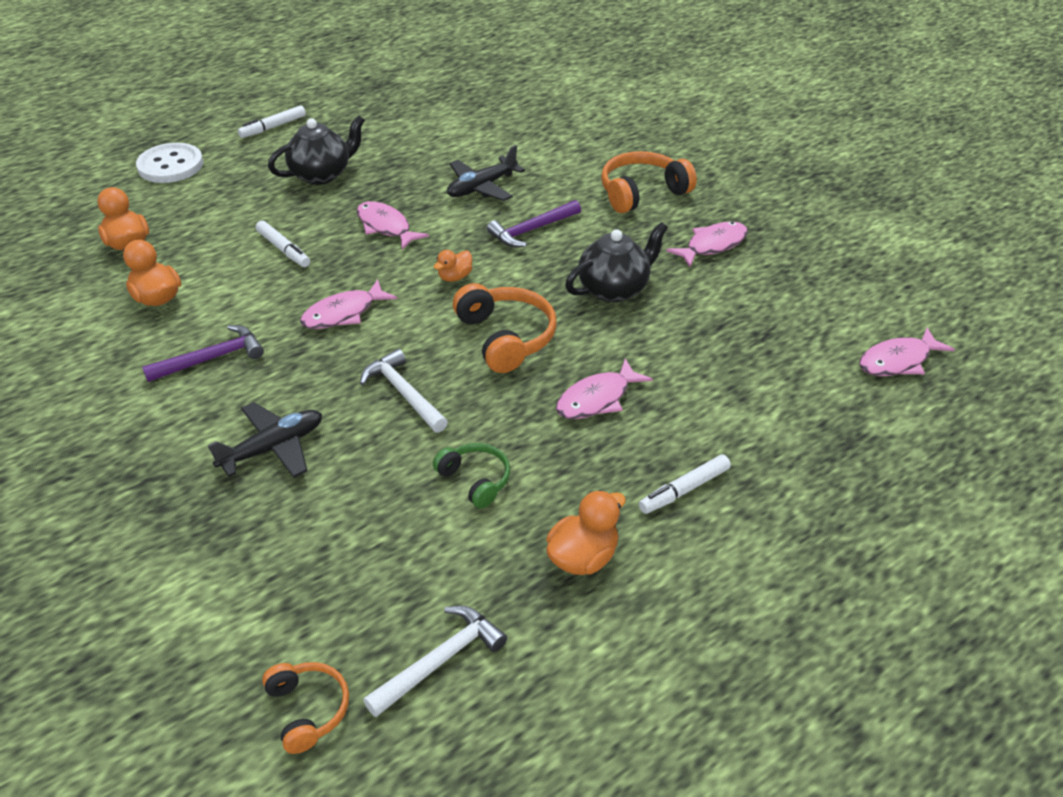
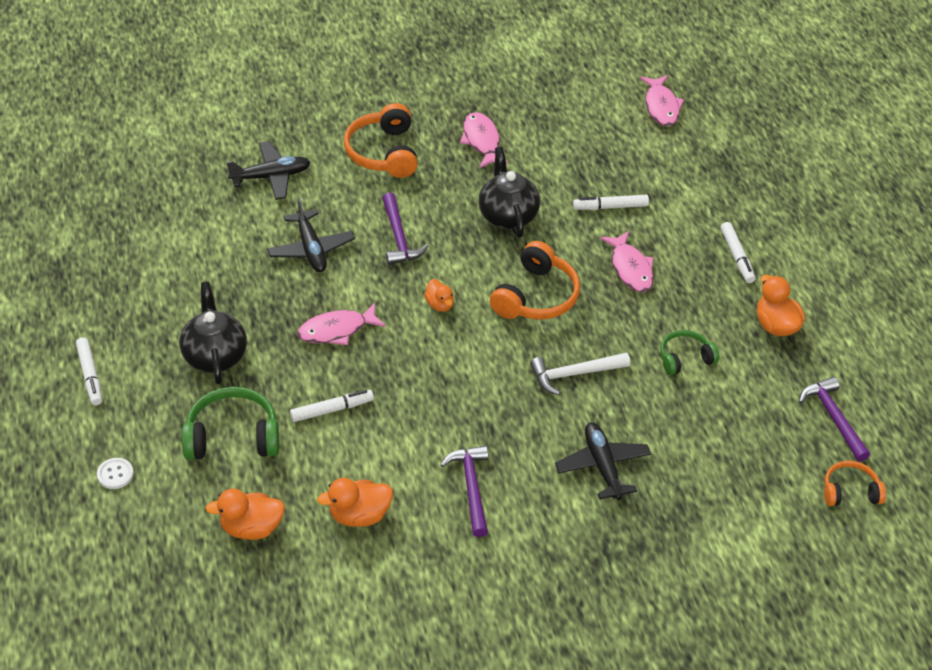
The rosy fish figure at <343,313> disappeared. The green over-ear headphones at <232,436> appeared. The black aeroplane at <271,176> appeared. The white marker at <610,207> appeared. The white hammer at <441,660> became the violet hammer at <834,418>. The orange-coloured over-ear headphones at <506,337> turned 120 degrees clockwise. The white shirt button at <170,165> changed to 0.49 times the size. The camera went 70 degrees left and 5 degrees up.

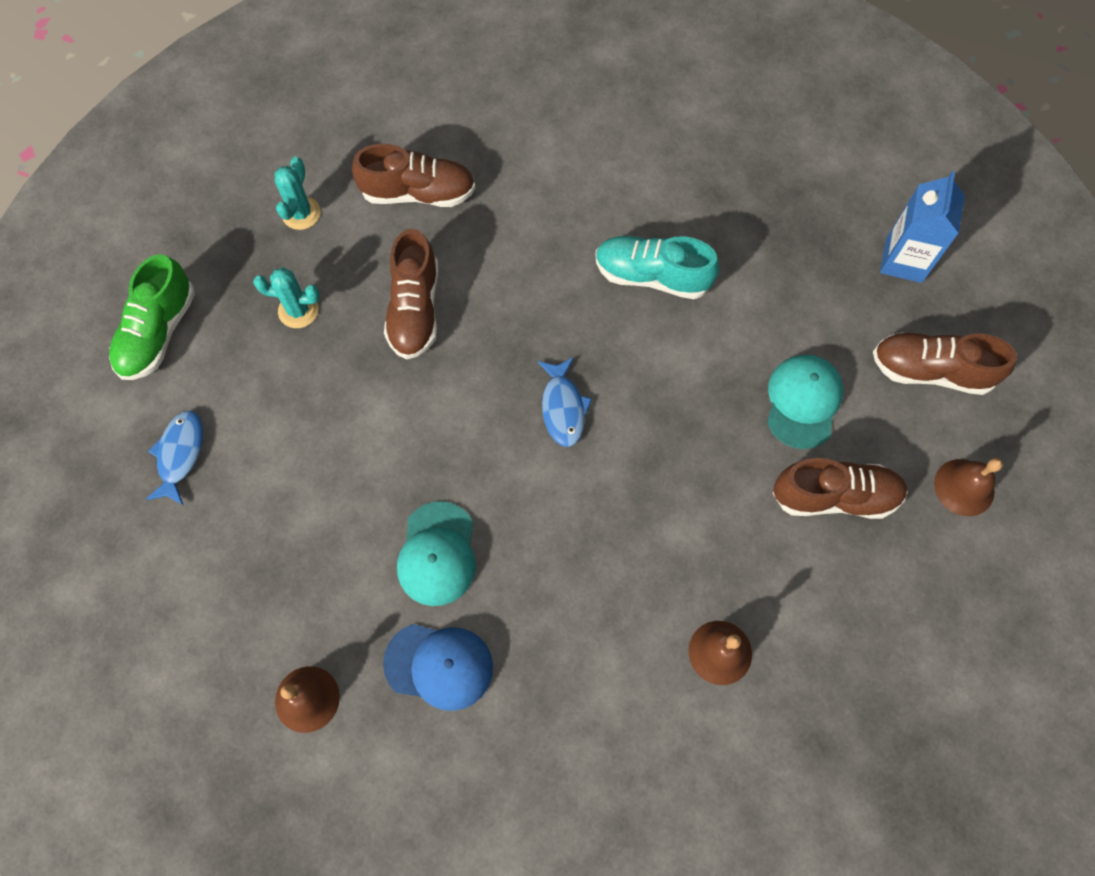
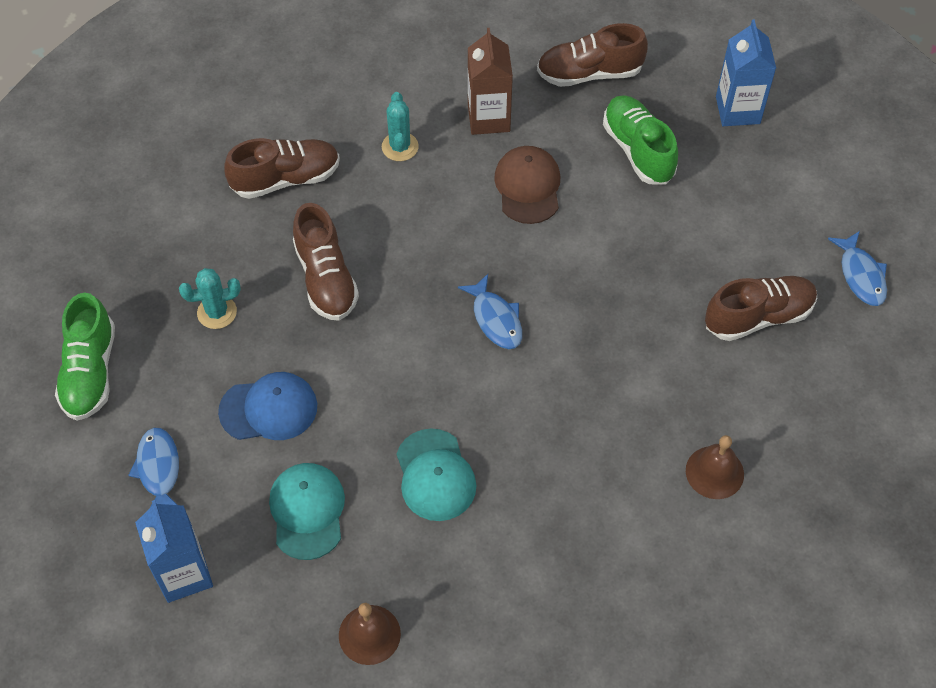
The royal blue juice carton at <184,574> appeared. The russet juice carton at <488,118> appeared. The green shoe at <638,150> appeared. The teal saguaro cactus moved from <301,213> to <400,147>. The royal blue peaked cap moved from <439,665> to <269,409>. The teal peaked cap moved from <803,402> to <307,511>. The russet shoe moved from <930,371> to <589,73>. The teal shoe at <652,276> was replaced by the russet peaked cap at <528,187>. The russet bell at <964,487> was replaced by the royal blue fish figure at <861,275>. The camera went 20 degrees left and 10 degrees down.

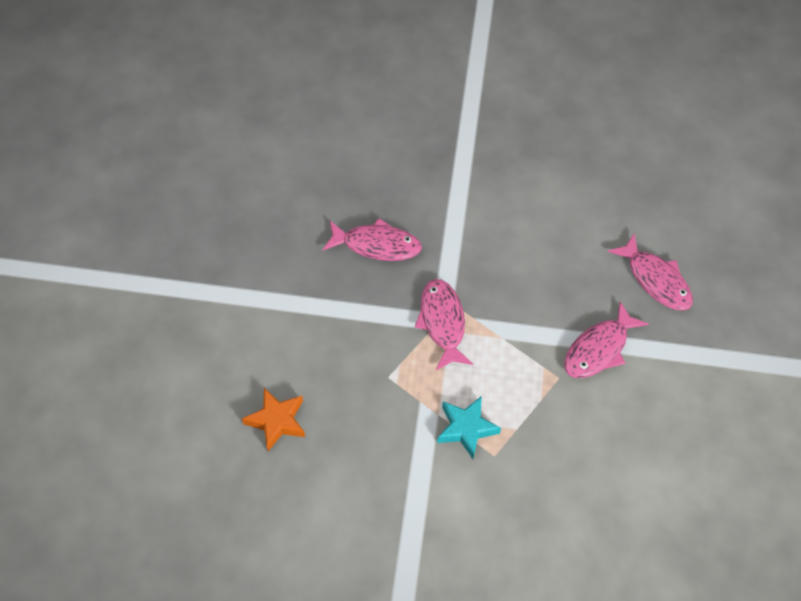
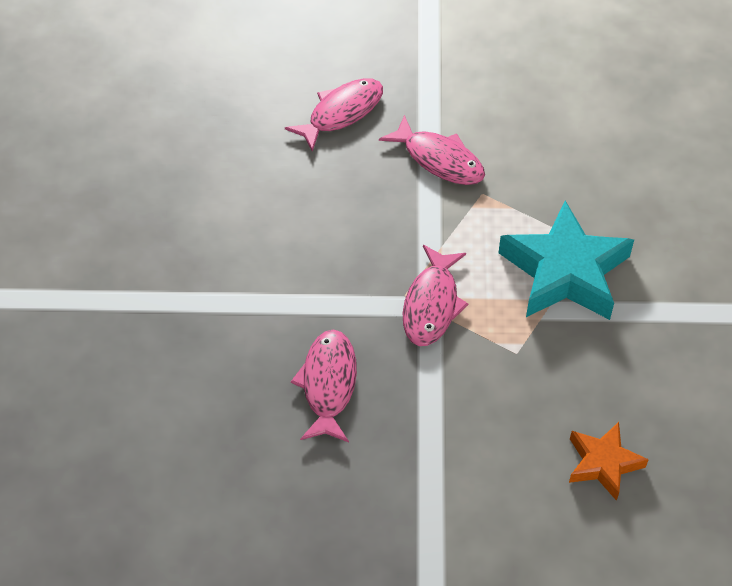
The rosy fish figure at <442,322> turned 60 degrees counterclockwise. The teal star shape at <466,428> changed to 1.82 times the size. The camera went 95 degrees left and 5 degrees down.

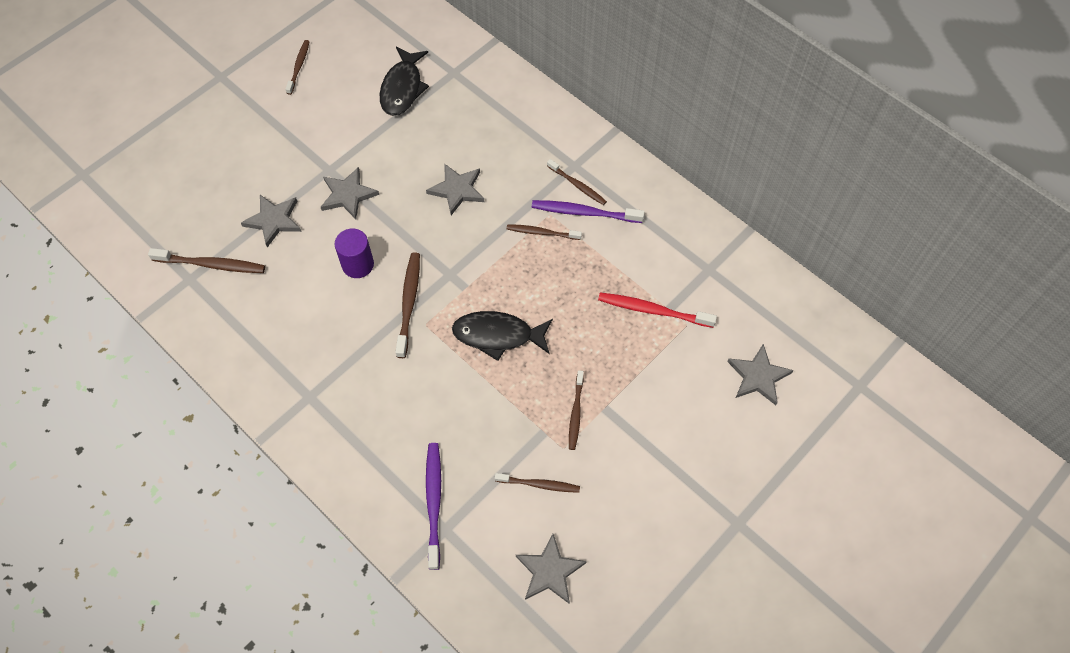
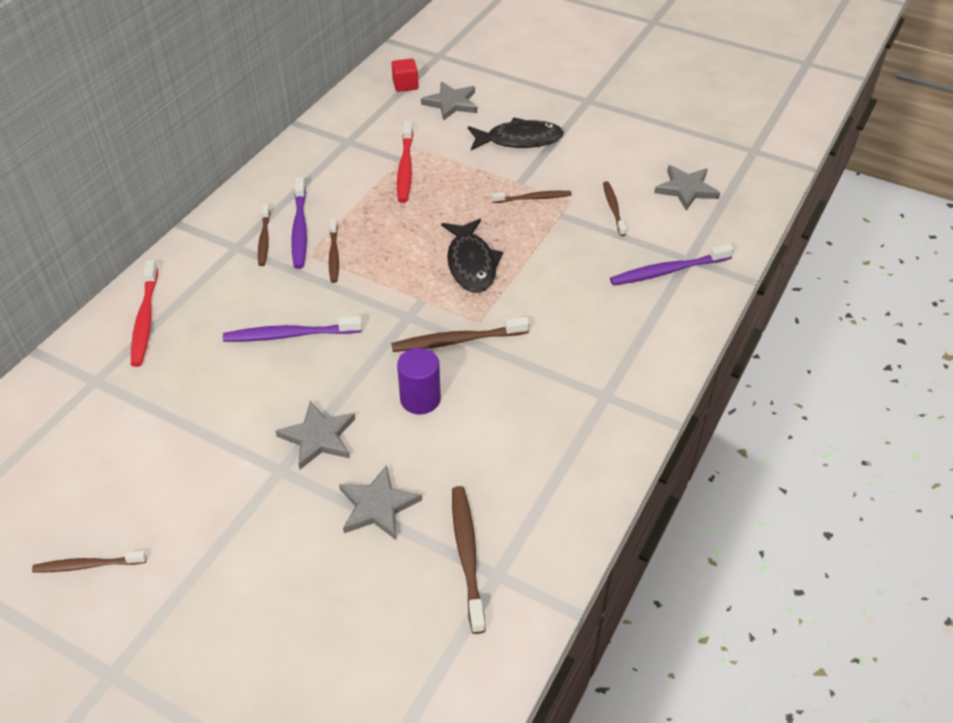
The red toothbrush at <145,320> appeared. The red solid cube at <405,85> appeared. The black fish figure moved from <402,88> to <519,140>. The gray star shape at <457,190> was replaced by the violet toothbrush at <289,335>. The russet toothbrush at <577,185> turned 150 degrees clockwise. The camera went 105 degrees left and 15 degrees down.

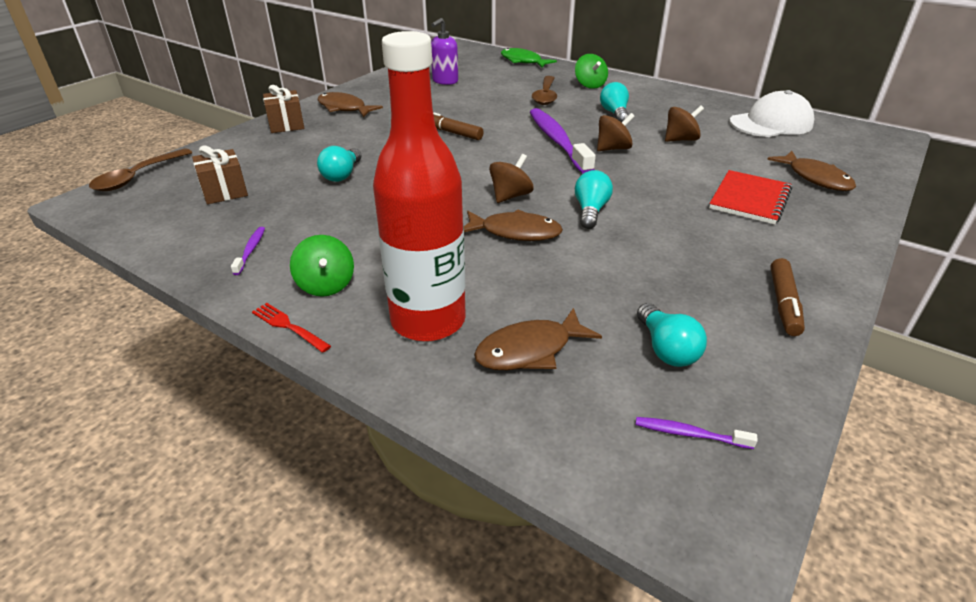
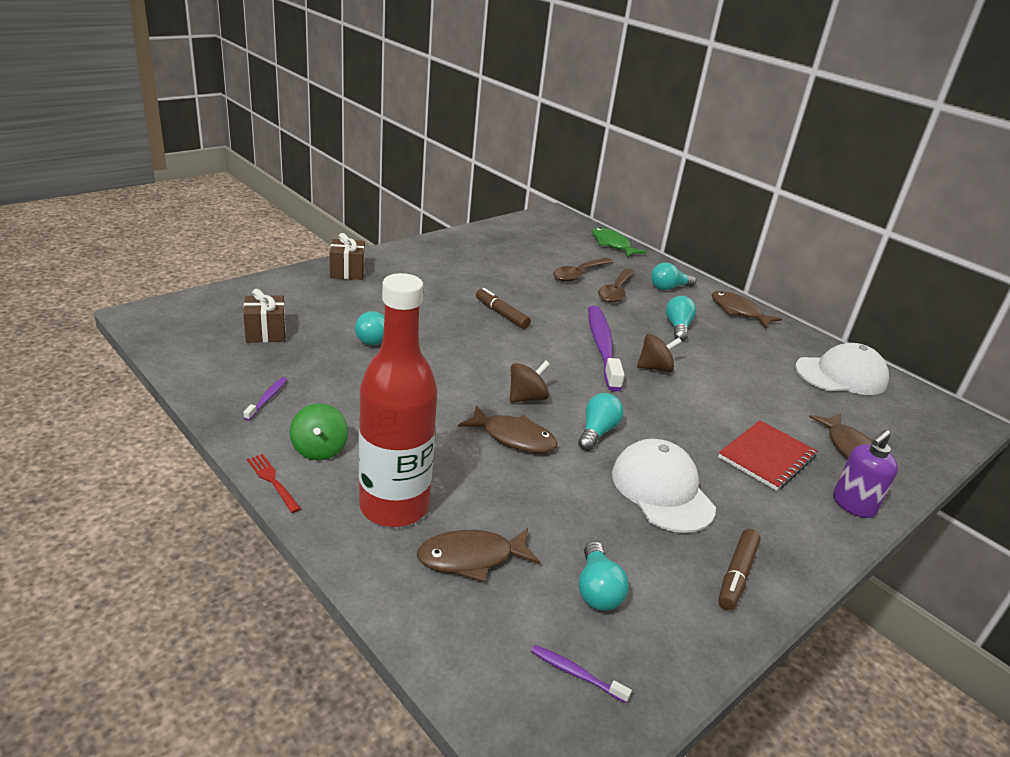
The russet whirligig at <680,140> disappeared. The white peaked cap at <662,490> appeared. The russet spoon moved from <137,177> to <579,274>. The russet fish figure moved from <344,108> to <738,311>. The violet soap dispenser moved from <445,81> to <853,505>. The green whirligig at <590,85> was replaced by the teal bulb at <669,288>. The camera went 10 degrees right and 5 degrees down.

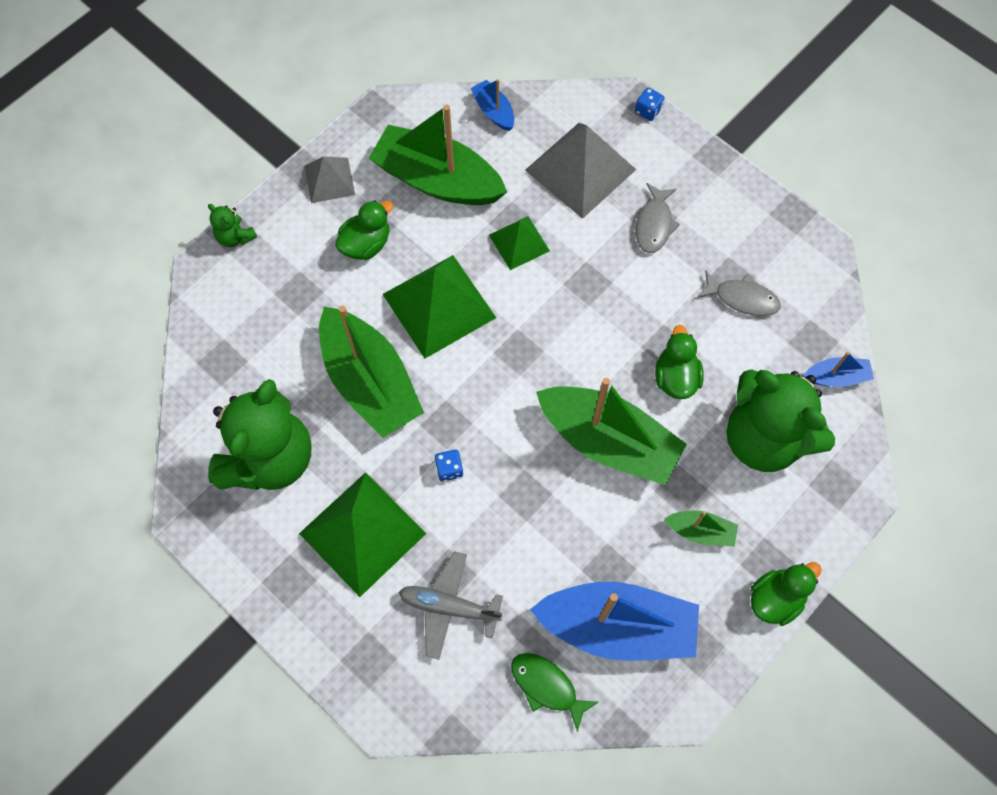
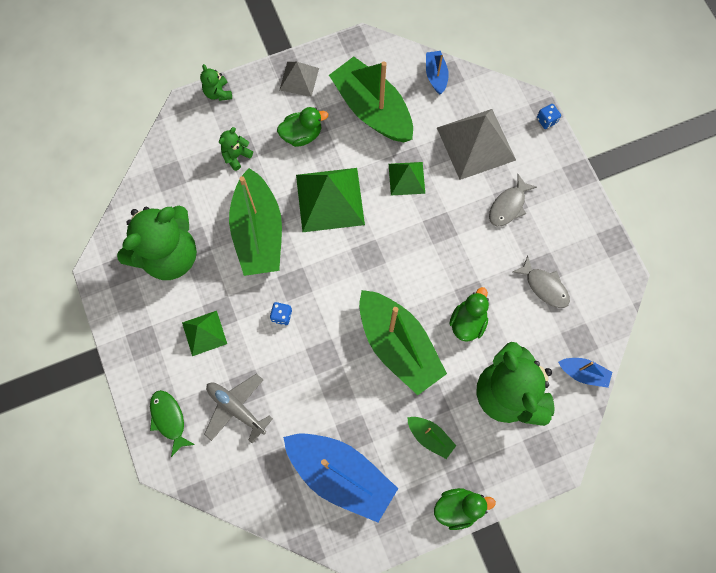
The green teddy at <236,156> appeared. The green fish figure moved from <547,686> to <169,419>. The green solid pyramid at <362,533> changed to 0.56 times the size. The camera went 25 degrees right and 5 degrees up.

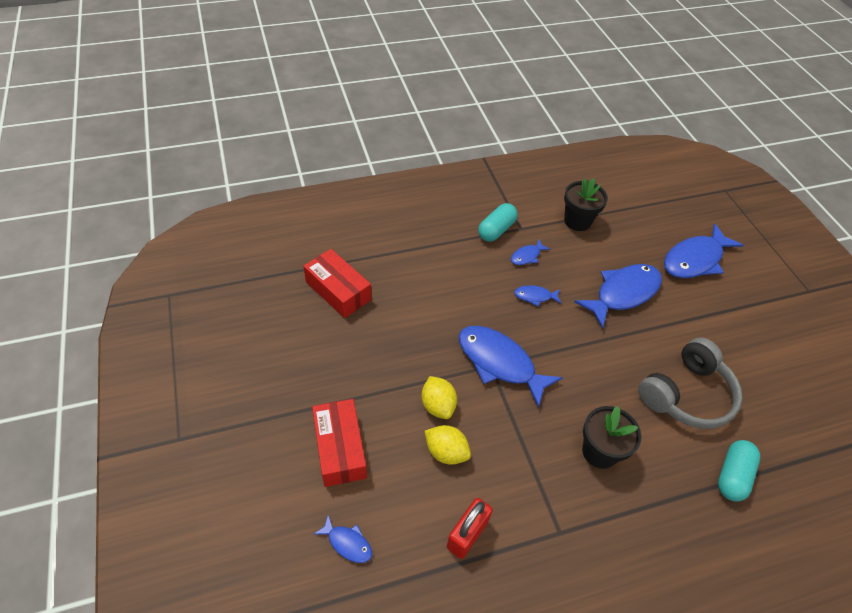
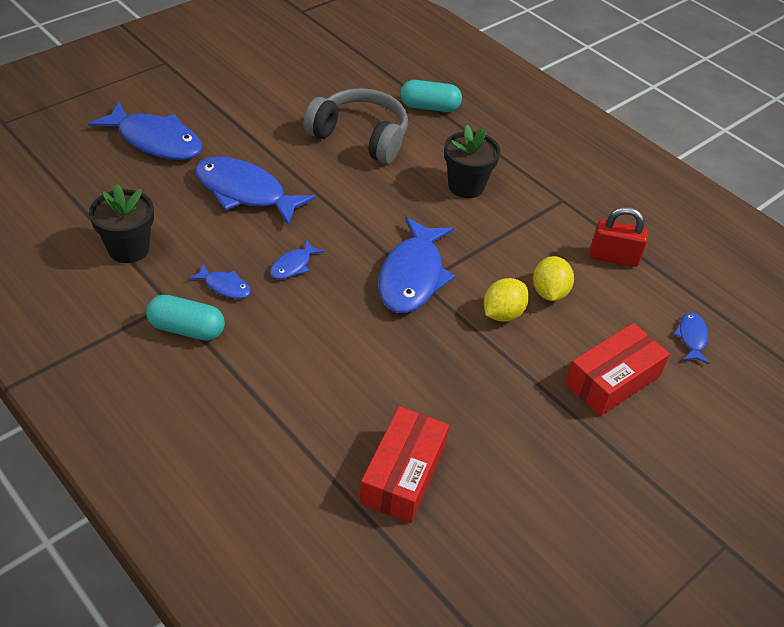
The royal blue fish figure at <535,296> turned 60 degrees clockwise. The camera went 115 degrees left and 5 degrees down.

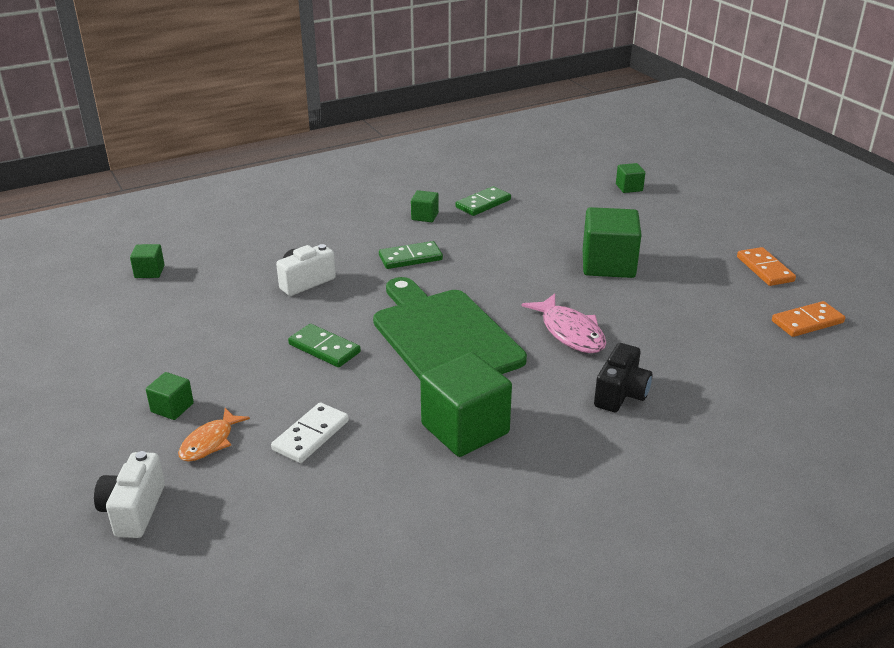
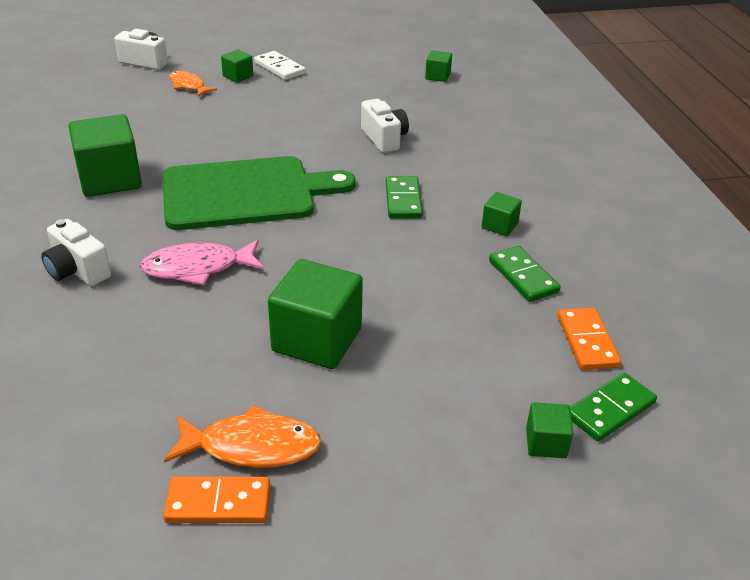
The orange-coloured fish figure at <252,447> appeared. The white domino tile moved from <310,435> to <279,68>. The green domino tile moved from <324,348> to <610,409>. The orange-coloured domino tile moved from <807,322> to <587,341>. The black photo camera at <621,394> became the white photo camera at <77,270>. The camera went 105 degrees right and 5 degrees up.

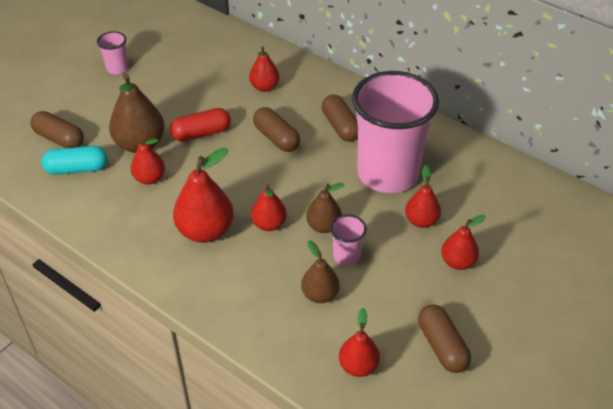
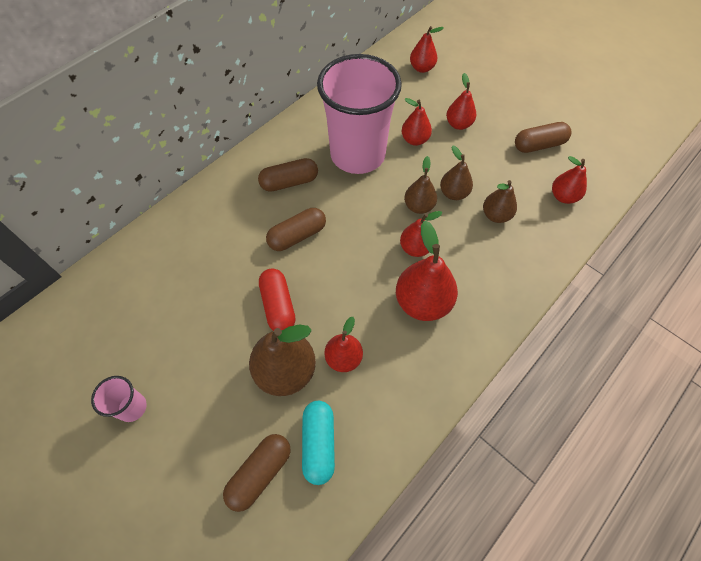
The red pear fruit moved from <264,87> to <422,68>. The rosy cup at <346,256> was replaced by the russet pear fruit at <453,193>. The camera went 85 degrees left and 15 degrees up.

